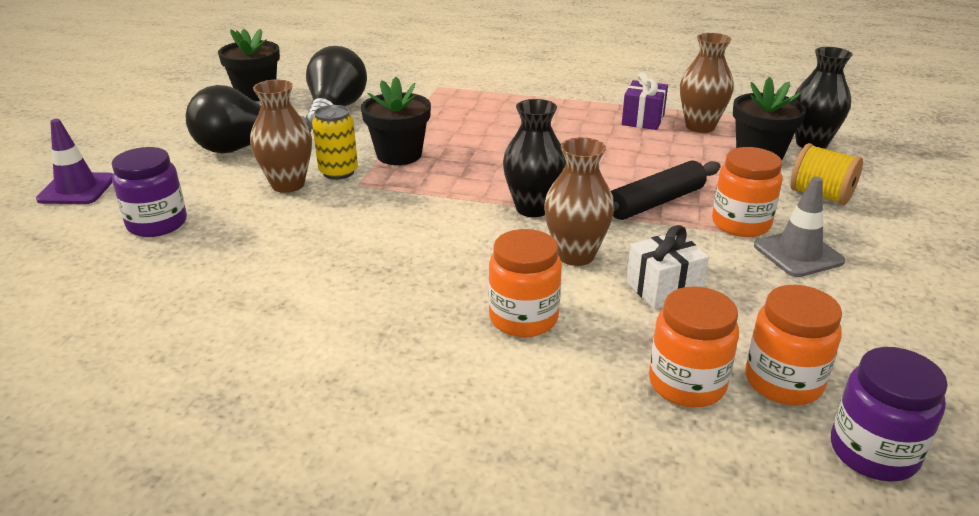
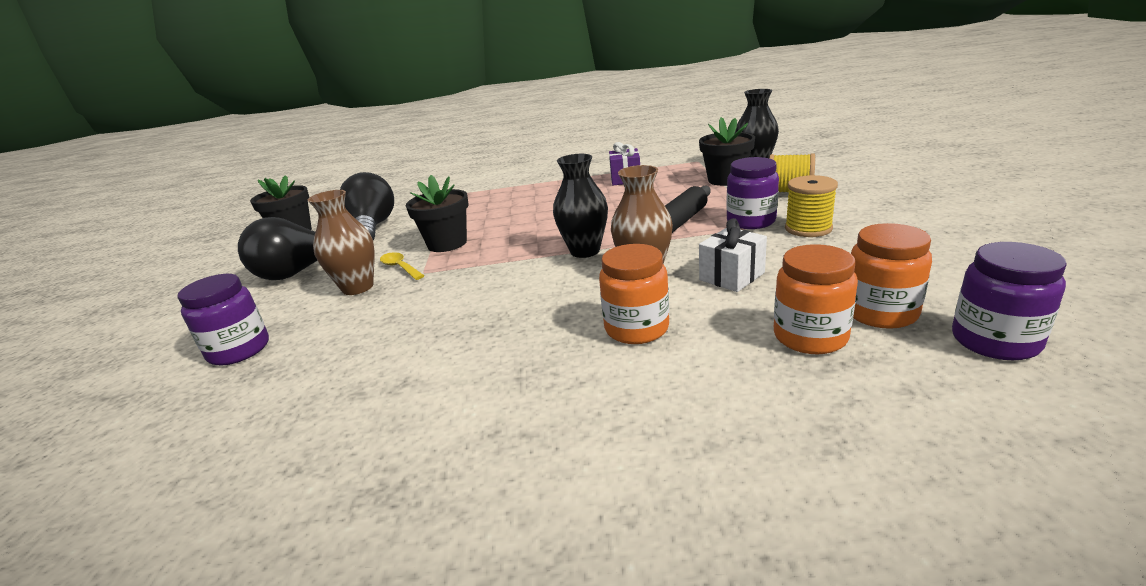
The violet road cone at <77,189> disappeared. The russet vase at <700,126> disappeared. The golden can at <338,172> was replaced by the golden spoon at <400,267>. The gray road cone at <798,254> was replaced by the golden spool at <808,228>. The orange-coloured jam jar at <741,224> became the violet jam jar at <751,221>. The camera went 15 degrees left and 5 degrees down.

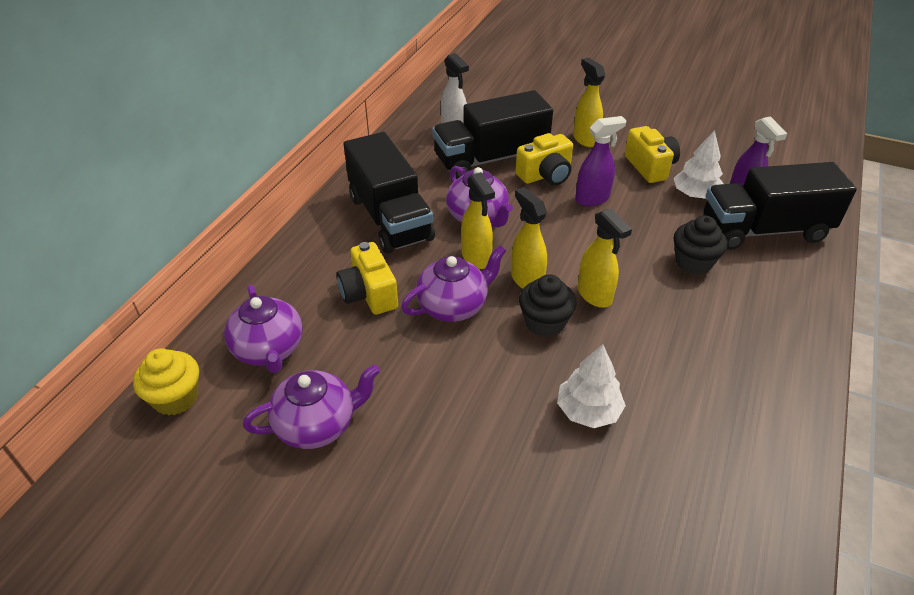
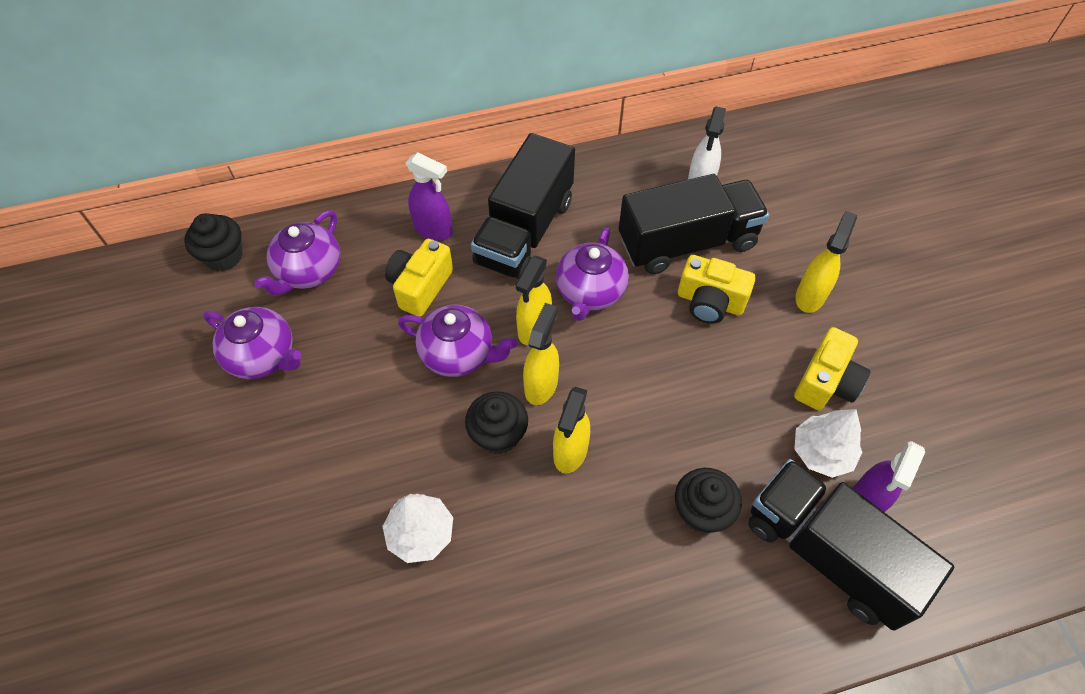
The violet sprayer moved from <592,199> to <433,230>. The golden muffin at <176,398> became the black muffin at <223,256>. The black toy truck at <490,159> turned 135 degrees clockwise. The camera went 50 degrees right and 15 degrees up.

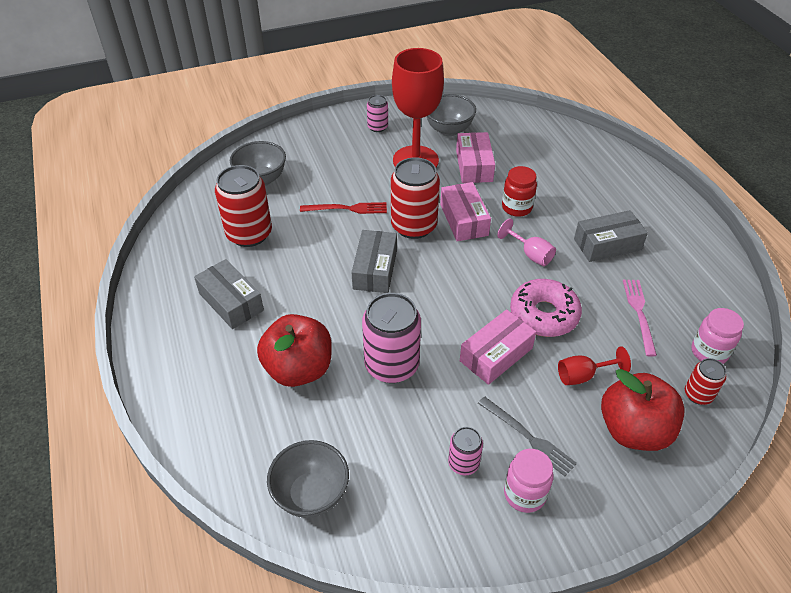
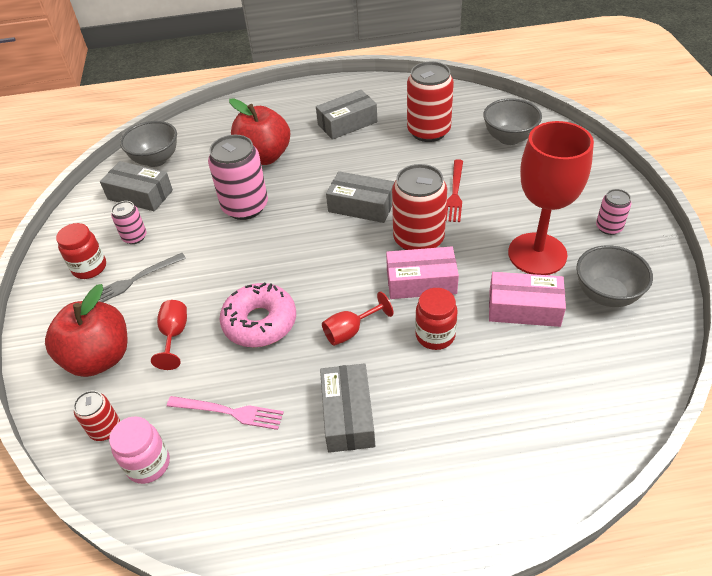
The rosy parcel at <496,354> disappeared. The gray parcel at <140,195> appeared. The rosy wine glass at <530,254> became the red wine glass at <350,331>. The rosy jam jar at <524,494> became the red jam jar at <89,268>. The camera went 105 degrees right and 0 degrees up.

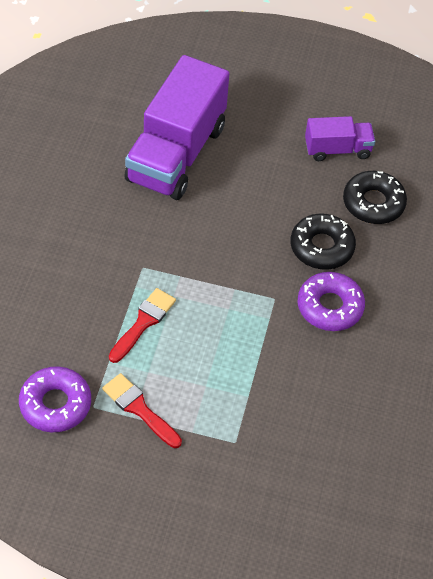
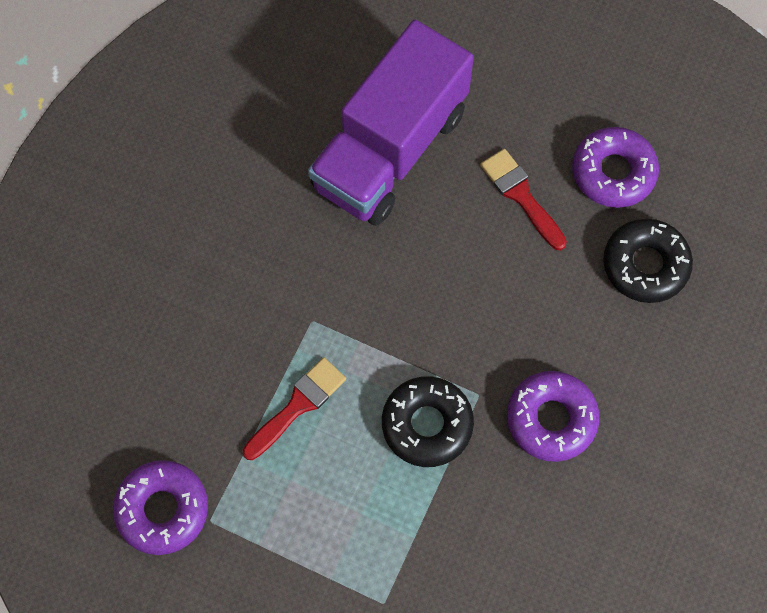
The red brush moved from <139,409> to <521,195>. The black glazed donut moved from <321,247> to <427,424>. The violet toy truck at <337,149> was replaced by the violet glazed donut at <613,172>. The camera went 15 degrees right and 15 degrees up.

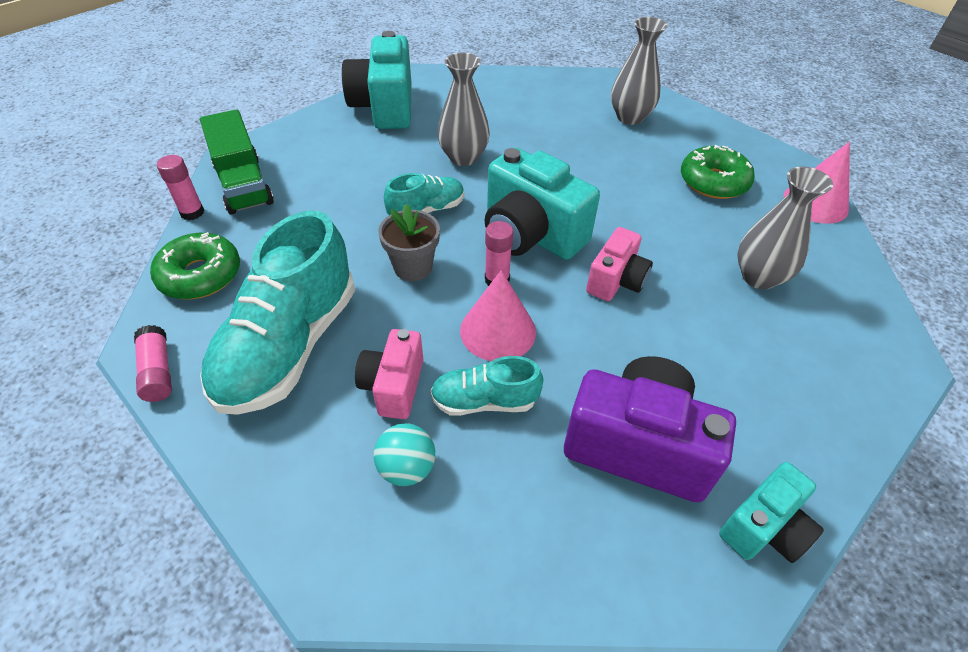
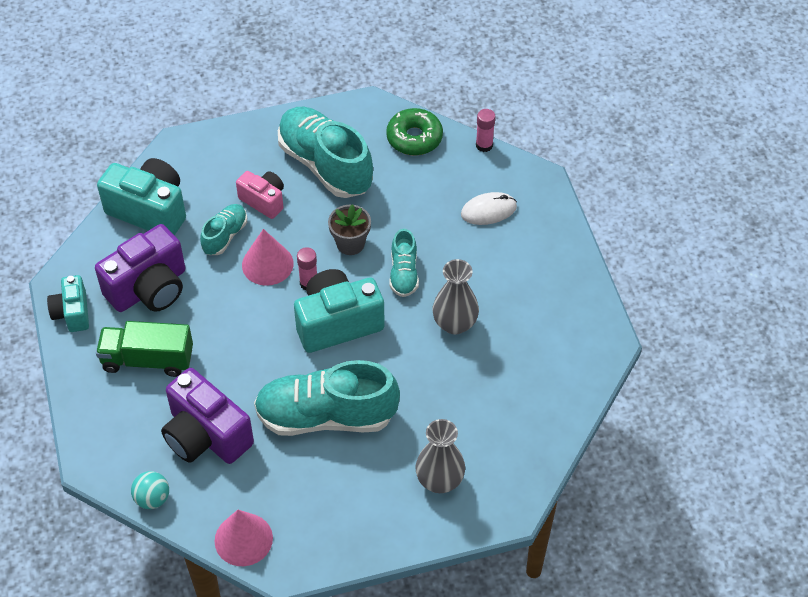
The rosy stick of glue at <158,371> disappeared. The rosy photo camera at <616,281> disappeared. The green glazed donut at <713,182> disappeared. The teal shoe at <326,416> appeared. The white PC mouse at <488,210> appeared. The green toy truck moved from <243,185> to <147,359>. The teal photo camera moved from <384,107> to <149,210>. The teal ball moved from <407,468> to <152,498>. The gray vase at <759,277> was replaced by the violet photo camera at <206,435>. The camera went 120 degrees right and 5 degrees up.

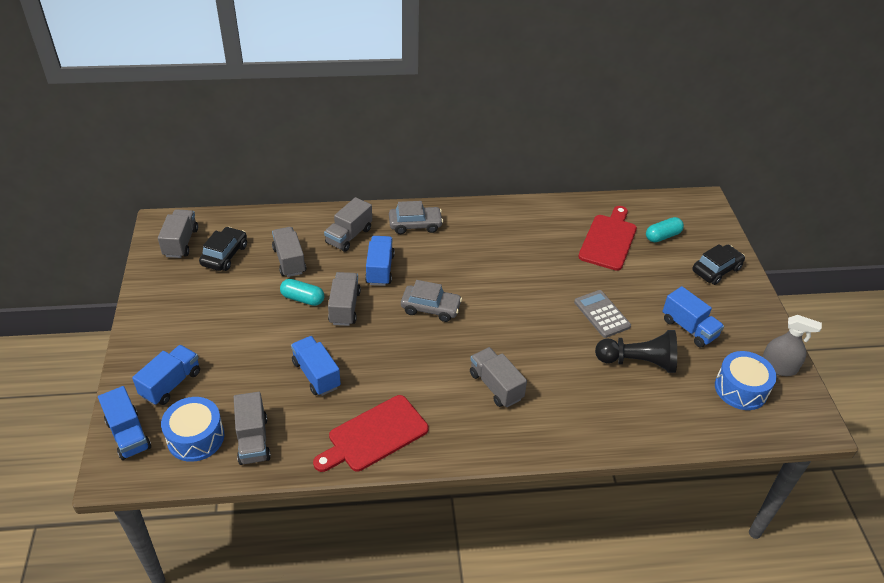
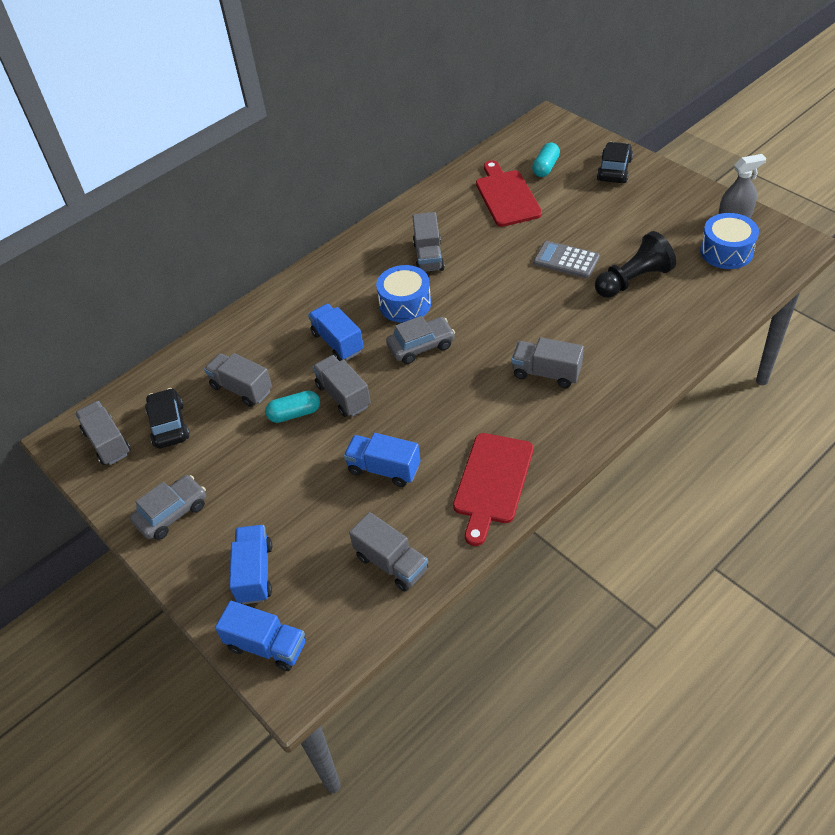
The royal blue toy truck at <689,328> disappeared. The royal blue drum moved from <195,437> to <405,304>. The gray toy truck moved from <349,236> to <428,256>. The gray car moved from <415,225> to <172,513>. The camera went 30 degrees left and 5 degrees up.

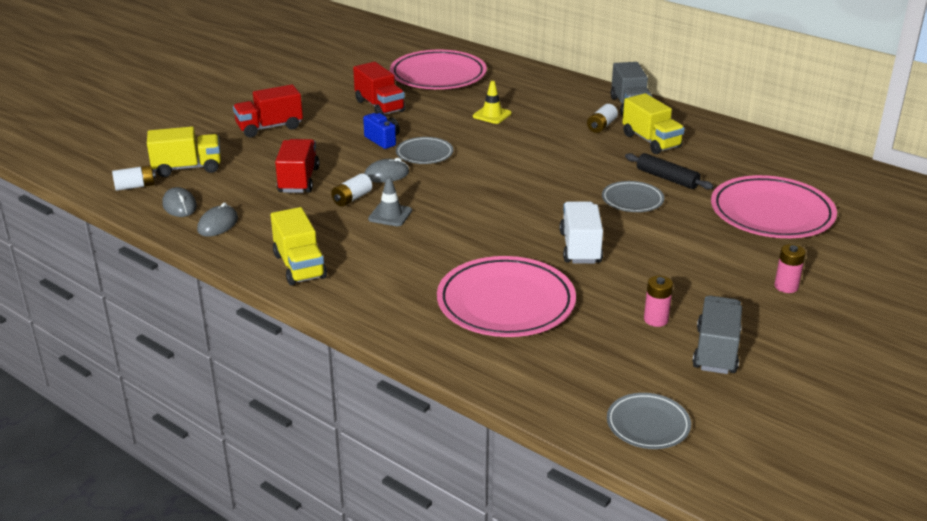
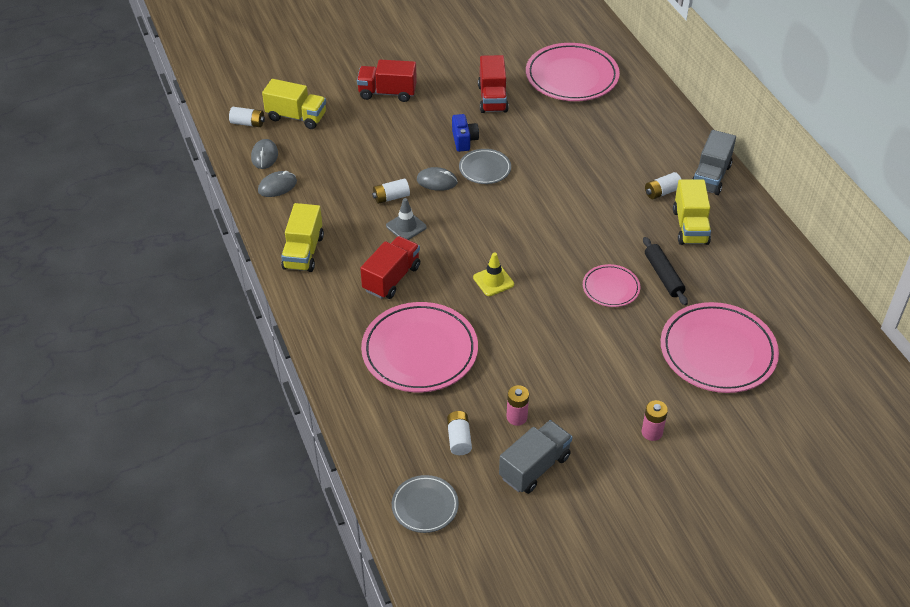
The white toy truck at <580,248> disappeared. The white battery at <459,438> appeared. The red toy truck moved from <298,180> to <391,278>. The golden road cone moved from <492,115> to <493,281>. The gray dinner plate at <632,200> became the rosy dinner plate at <611,288>. The camera went 30 degrees right and 15 degrees up.

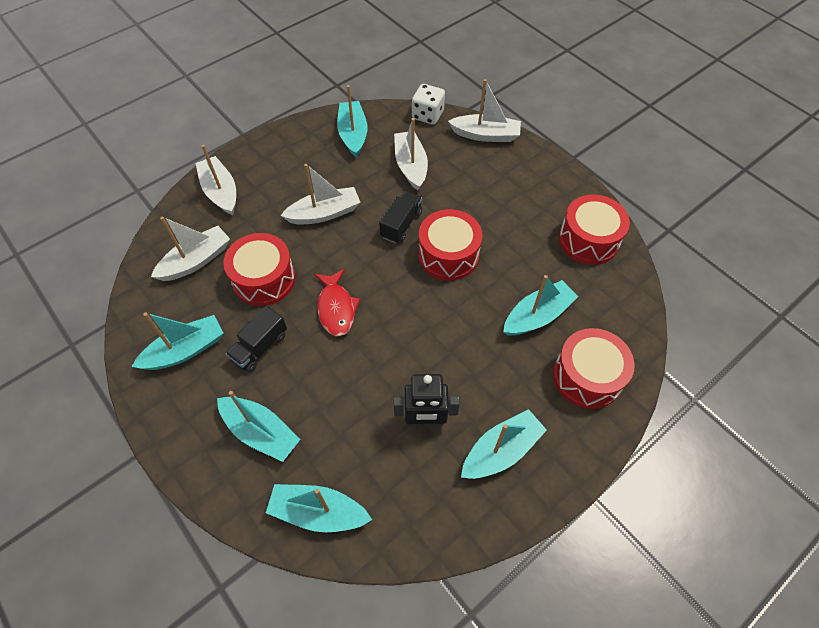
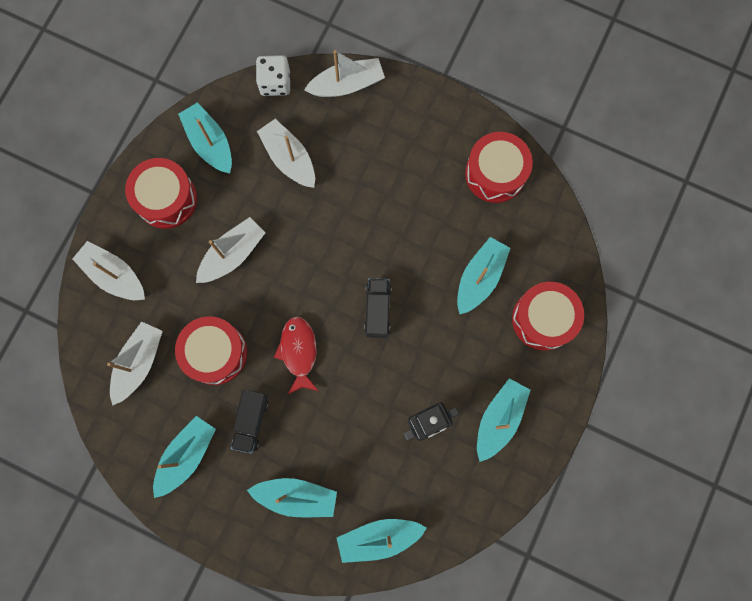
The black toy truck moved from <401,224> to <377,310>. The red drum moved from <448,255> to <166,199>. The red fish figure at <336,308> turned 150 degrees counterclockwise. The camera went 25 degrees left and 20 degrees up.

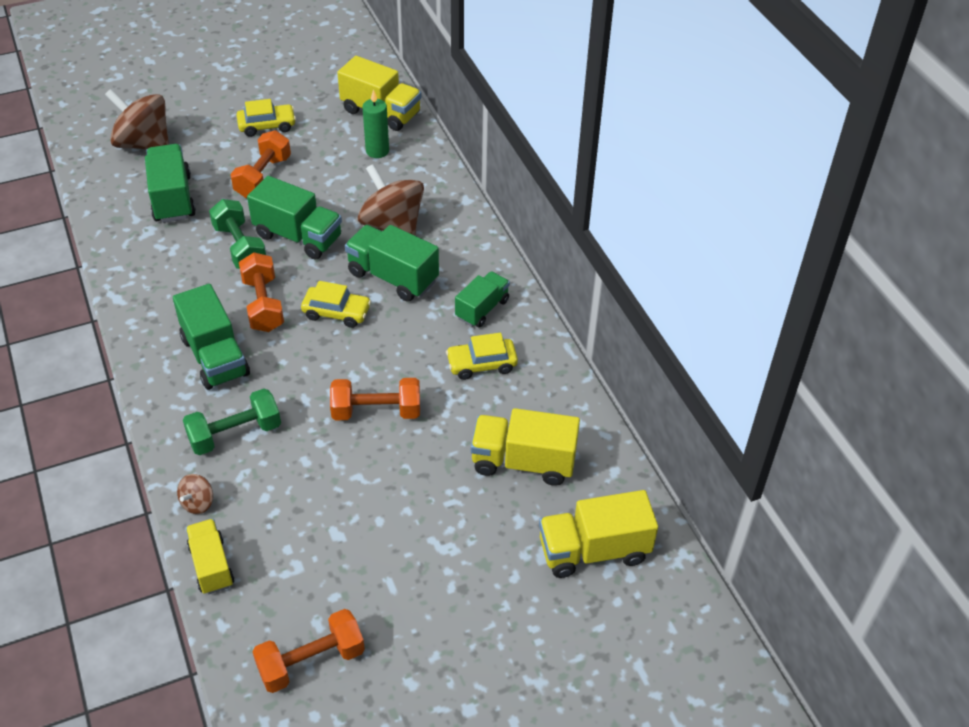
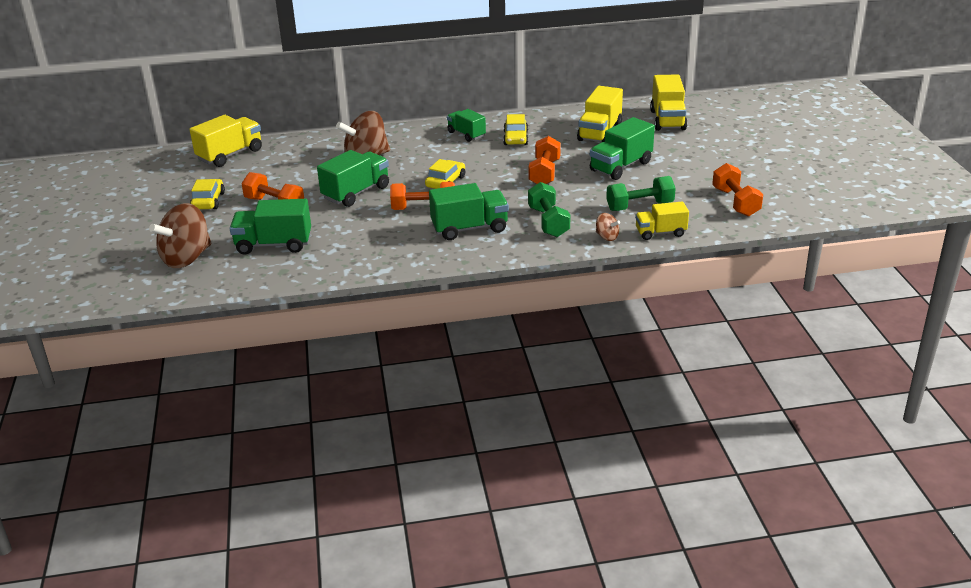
The green candle at <377,151> disappeared. The green free weight moved from <240,247> to <639,206>. The green toy truck moved from <392,277> to <621,166>. The camera went 75 degrees left and 15 degrees down.

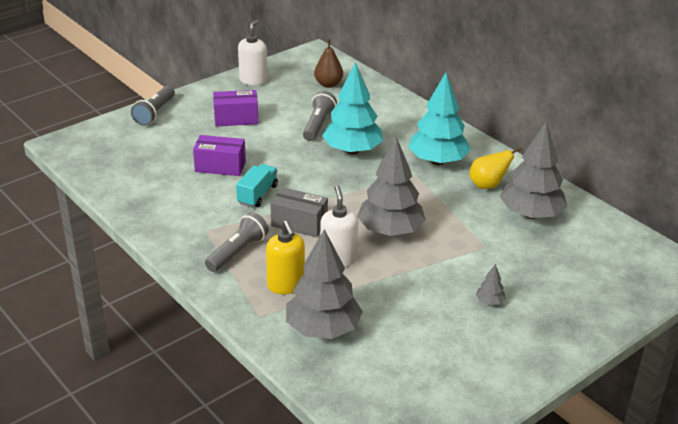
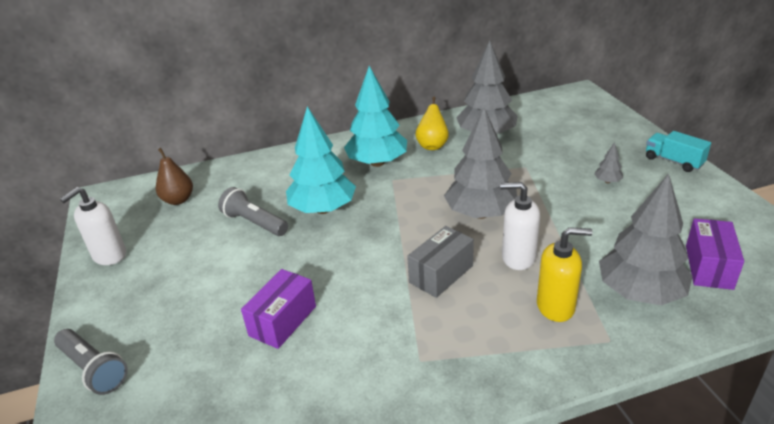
The gray flashlight at <237,252> disappeared. The violet parcel moved from <236,119> to <708,267>. The teal toy truck moved from <257,194> to <673,161>. The white soap dispenser at <253,80> turned 90 degrees counterclockwise. The camera went 65 degrees left and 0 degrees up.

